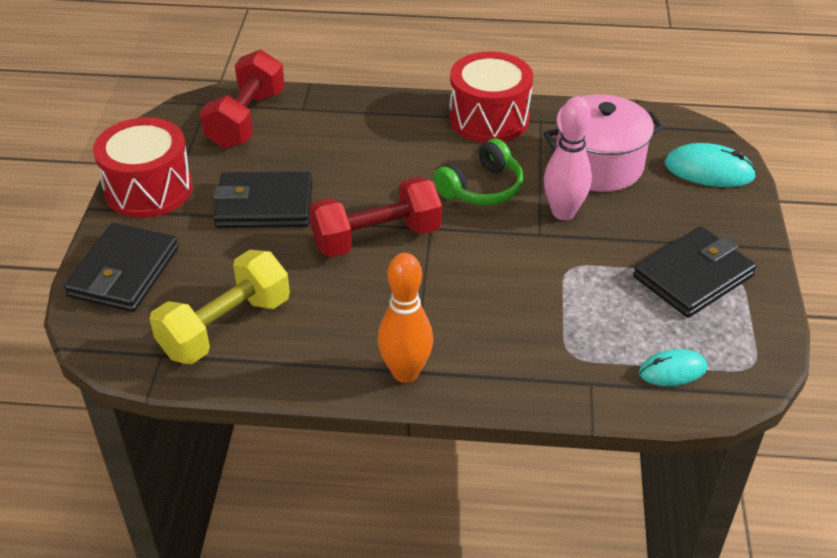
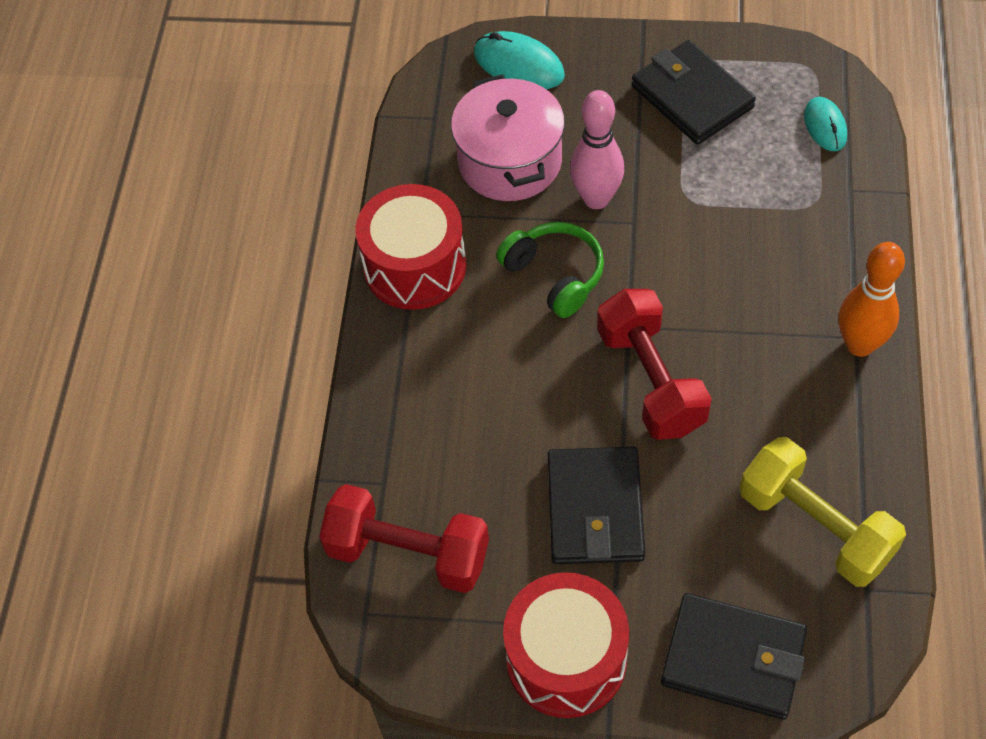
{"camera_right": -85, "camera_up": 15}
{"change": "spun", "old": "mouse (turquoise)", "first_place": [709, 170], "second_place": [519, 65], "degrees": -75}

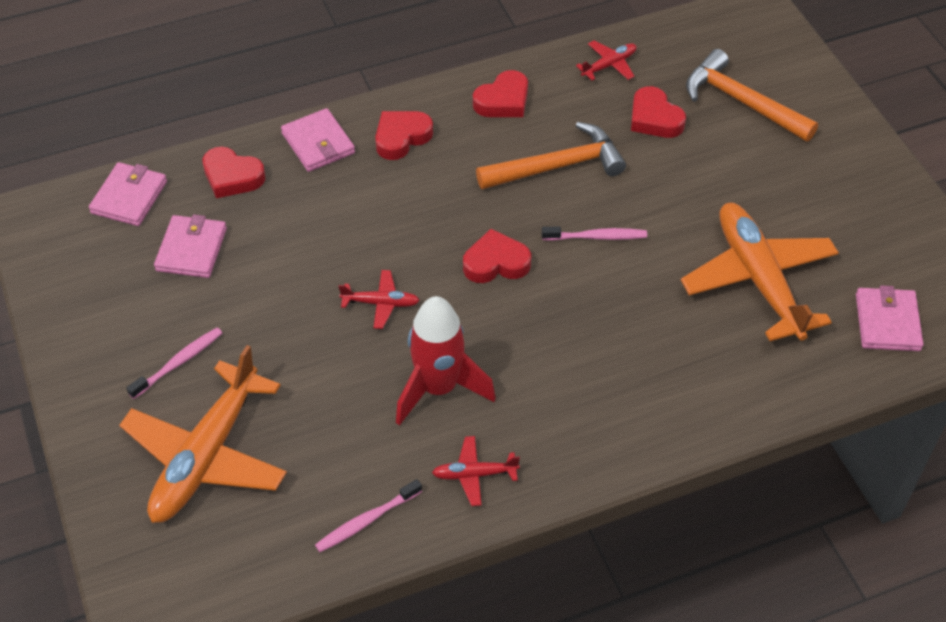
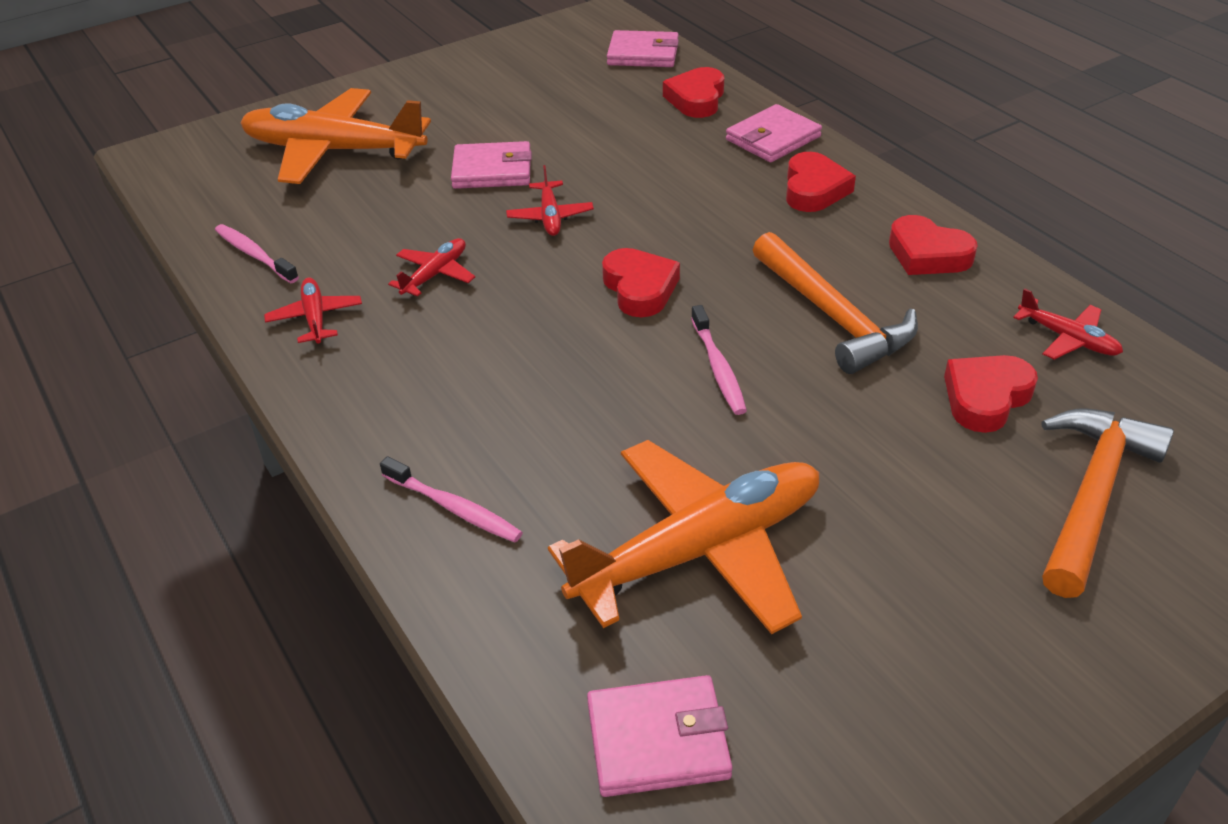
{"camera_right": 80, "camera_up": -10}
{"change": "relocated", "old": "toothbrush (pink)", "first_place": [179, 362], "second_place": [454, 508]}
{"change": "relocated", "old": "wallet (pink)", "first_place": [191, 249], "second_place": [492, 170]}
{"change": "exchanged", "old": "rocket (red)", "new": "plane (red)", "first_place": [438, 388], "second_place": [435, 274]}
{"change": "spun", "old": "heart (red)", "first_place": [401, 137], "second_place": [814, 189], "degrees": 60}

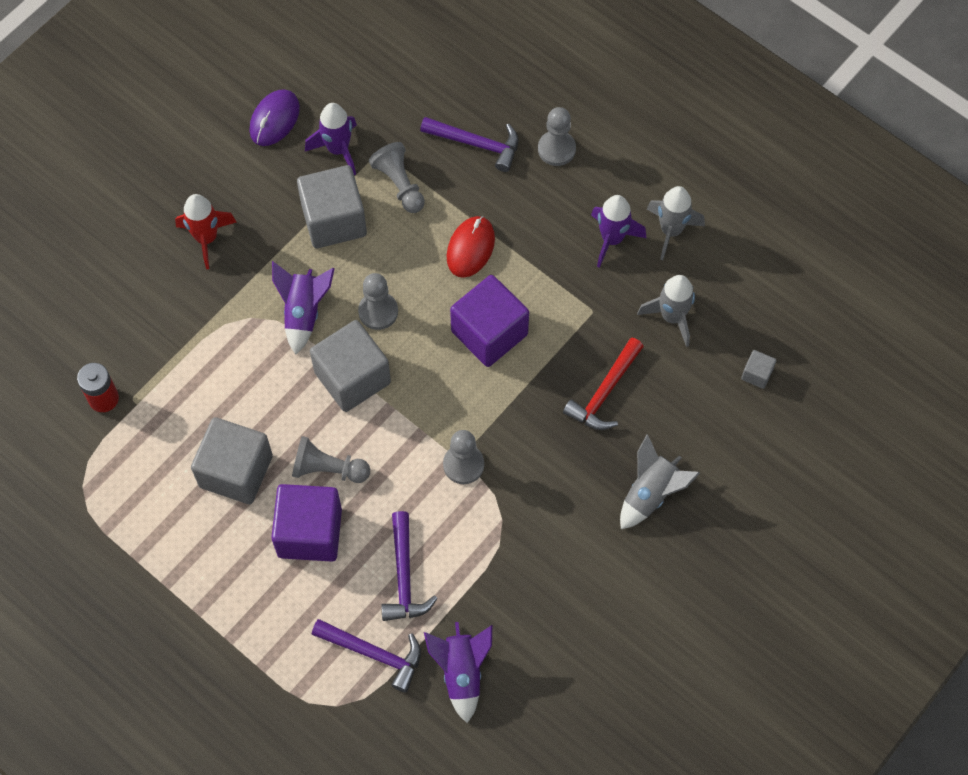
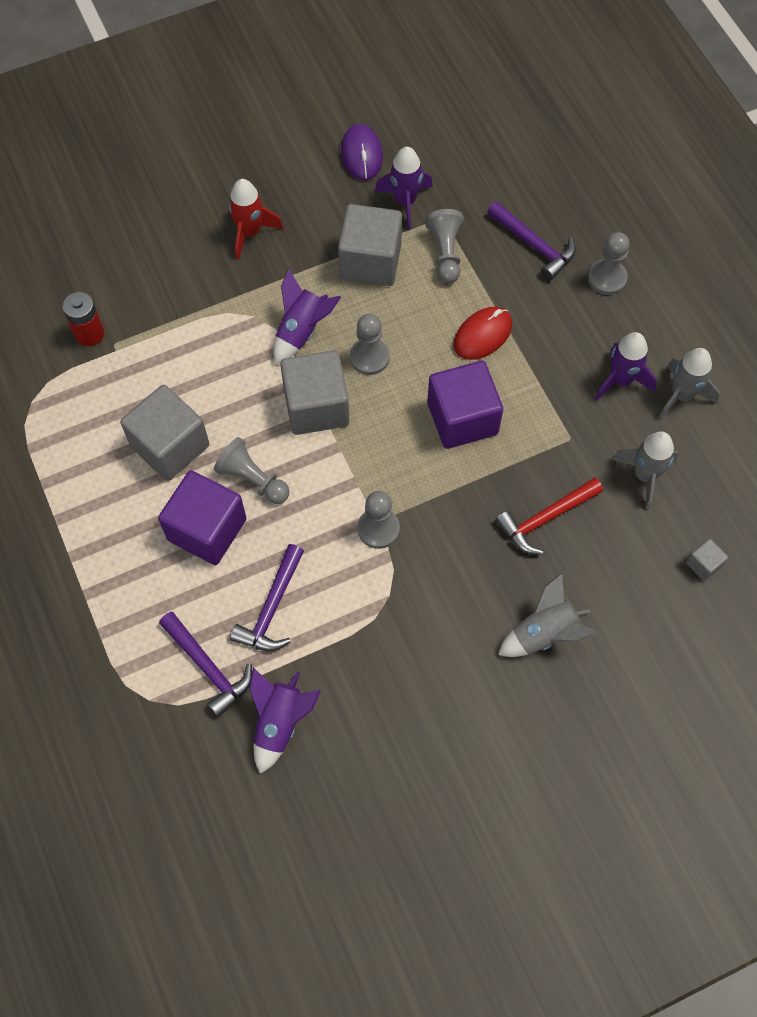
{"camera_right": 25, "camera_up": 0}
{"change": "spun", "old": "mouse (purple)", "first_place": [275, 119], "second_place": [362, 154], "degrees": -60}

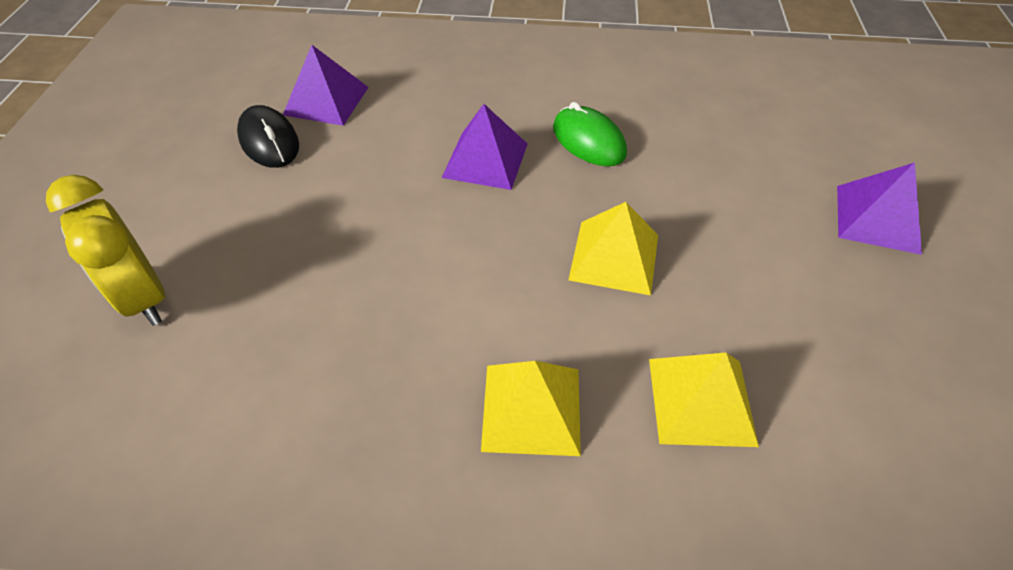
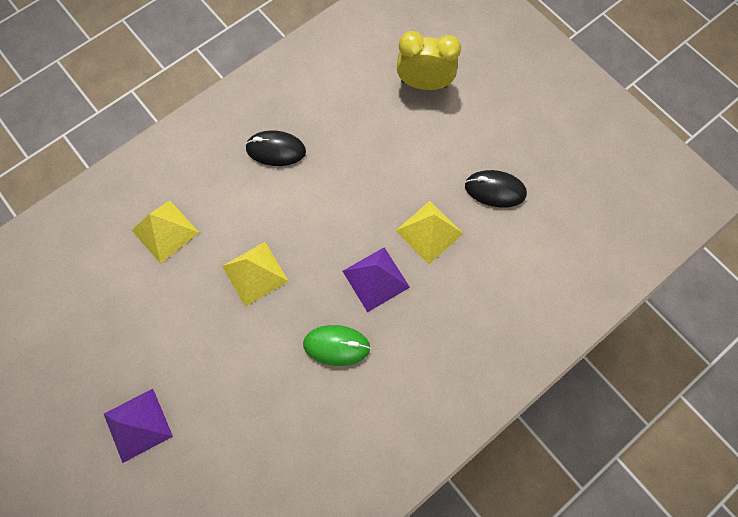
{"camera_right": 135, "camera_up": 20}
{"change": "missing", "old": "pyramid (purple)", "first_place": [326, 100]}
{"change": "appeared", "new": "mouse (black)", "second_place": [276, 150]}
{"change": "relocated", "old": "pyramid (yellow)", "first_place": [531, 409], "second_place": [429, 231]}

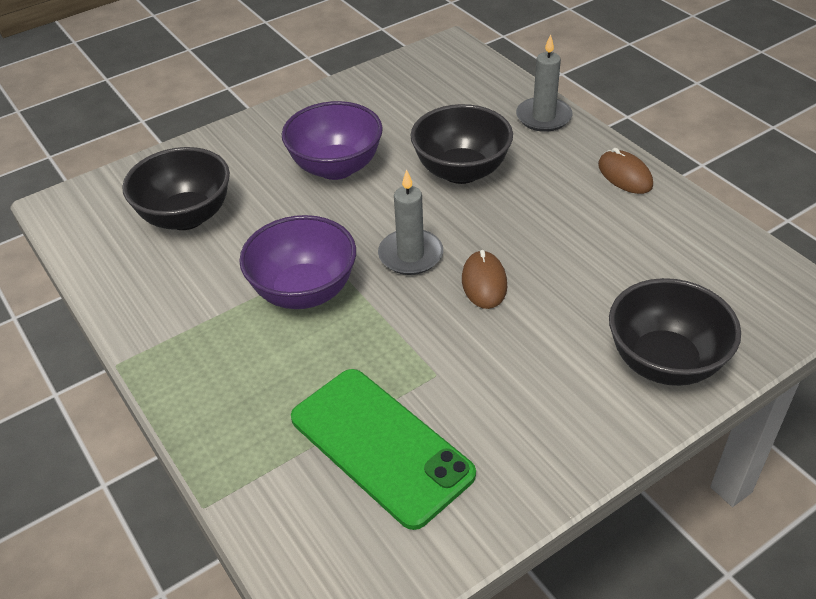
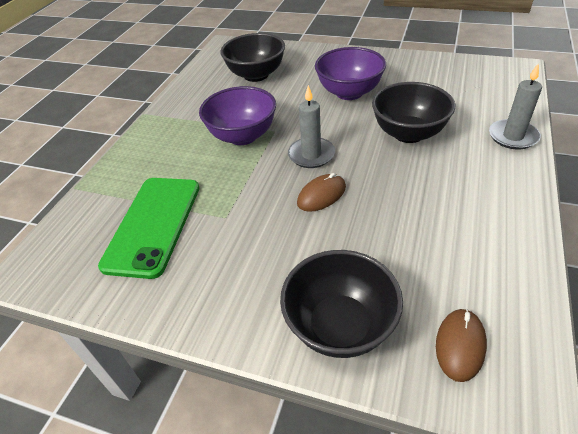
{"camera_right": 55, "camera_up": 0}
{"change": "relocated", "old": "mouse (brown)", "first_place": [625, 175], "second_place": [460, 345]}

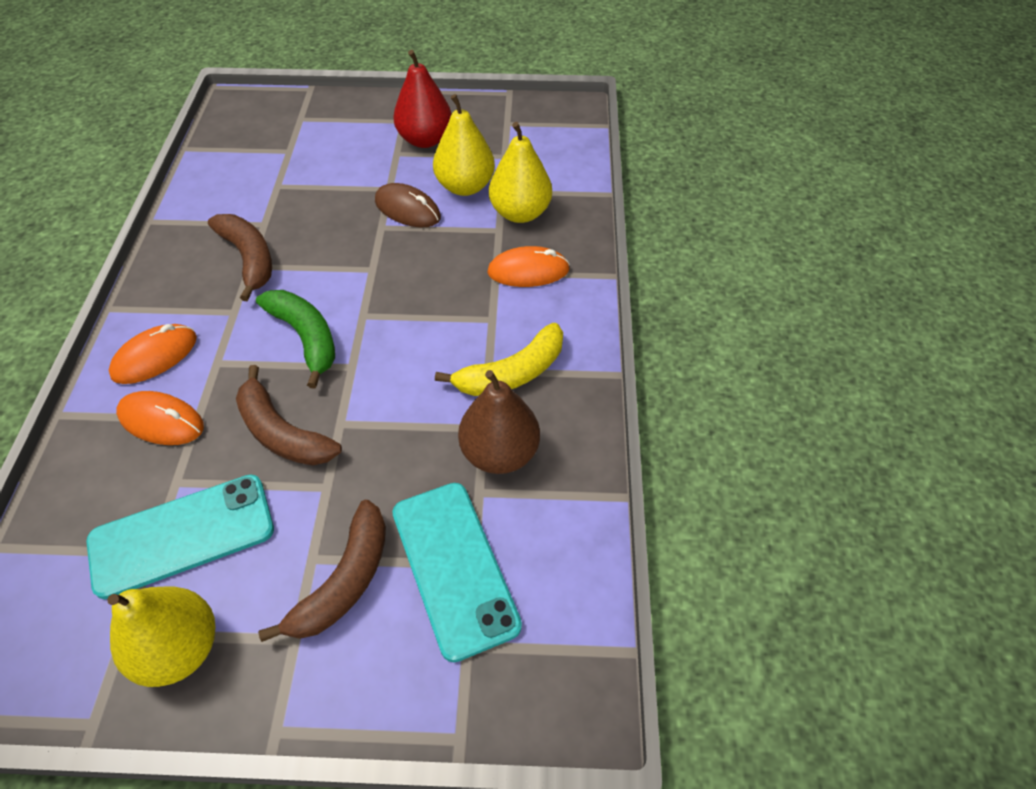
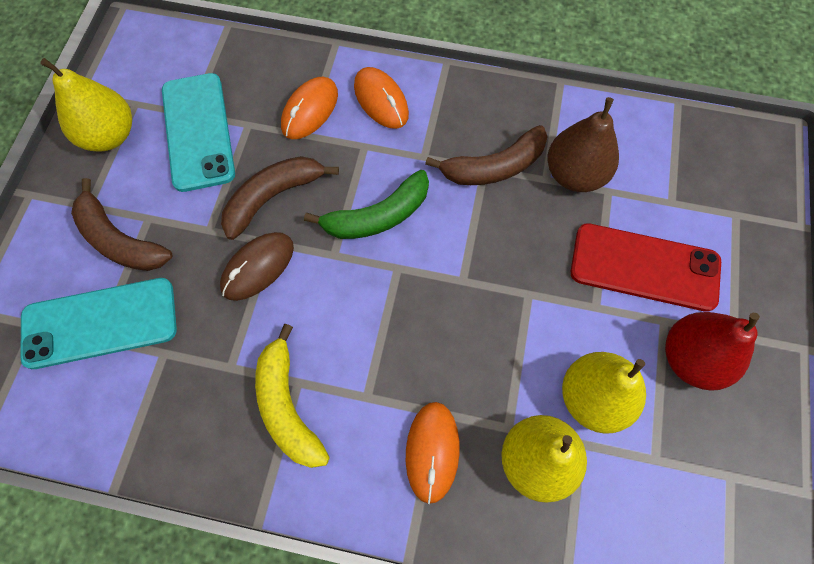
{"camera_right": 100, "camera_up": 15}
{"change": "appeared", "new": "phone (red)", "second_place": [644, 267]}
{"change": "relocated", "old": "mouse (brown)", "first_place": [407, 209], "second_place": [258, 267]}
{"change": "relocated", "old": "pear (brown)", "first_place": [499, 453], "second_place": [574, 174]}

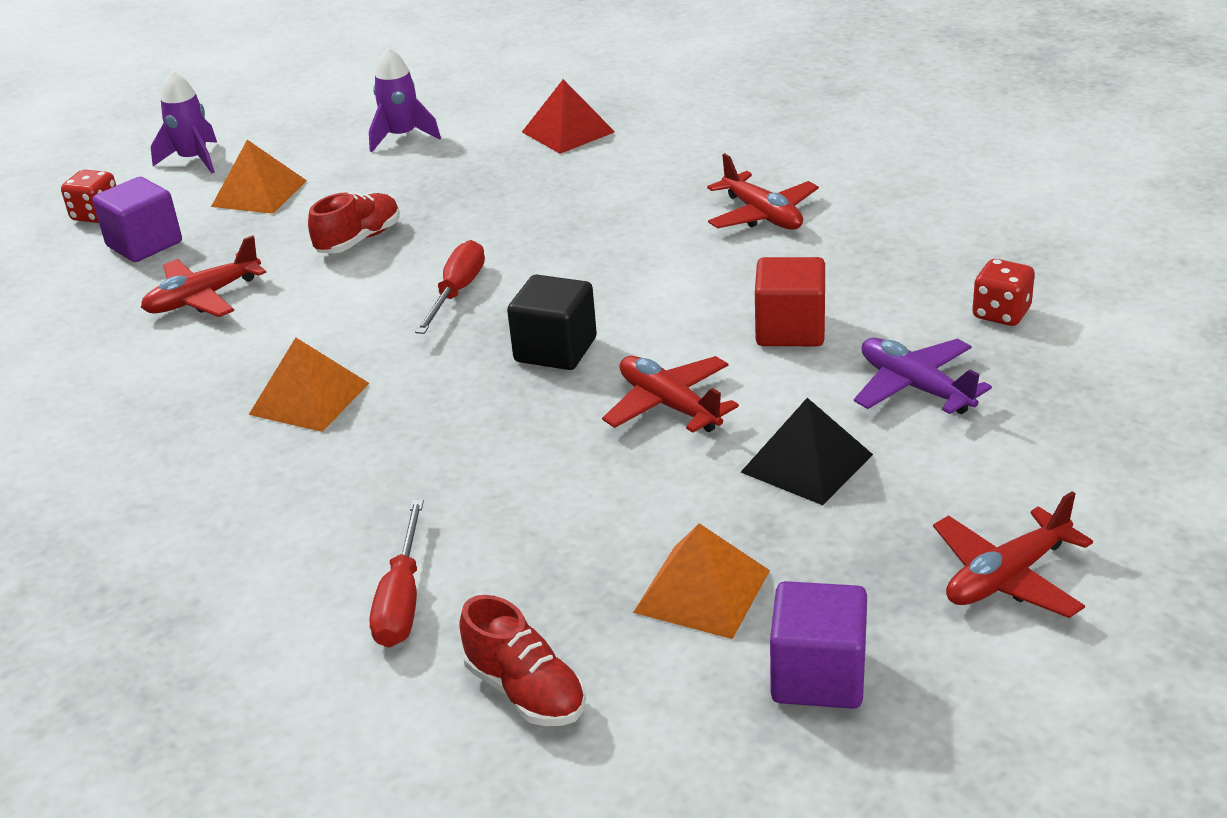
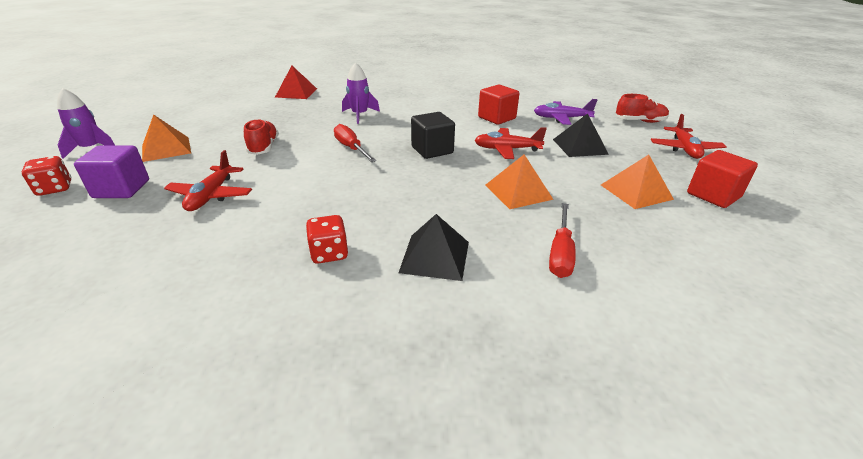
{"camera_right": -50, "camera_up": 0}
{"change": "missing", "old": "plane (red)", "first_place": [762, 215]}
{"change": "appeared", "new": "pyramid (black)", "second_place": [435, 256]}
{"change": "relocated", "old": "pyramid (orange)", "first_place": [309, 398], "second_place": [518, 192]}
{"change": "relocated", "old": "rocket (purple)", "first_place": [402, 137], "second_place": [360, 115]}
{"change": "relocated", "old": "shoe (red)", "first_place": [526, 691], "second_place": [640, 121]}
{"change": "relocated", "old": "dice (red)", "first_place": [1001, 314], "second_place": [329, 253]}
{"change": "colour", "old": "cube (purple)", "new": "cube (red)", "first_place": [818, 676], "second_place": [713, 195]}
{"change": "spun", "old": "screwdriver (red)", "first_place": [402, 600], "second_place": [560, 253], "degrees": 60}

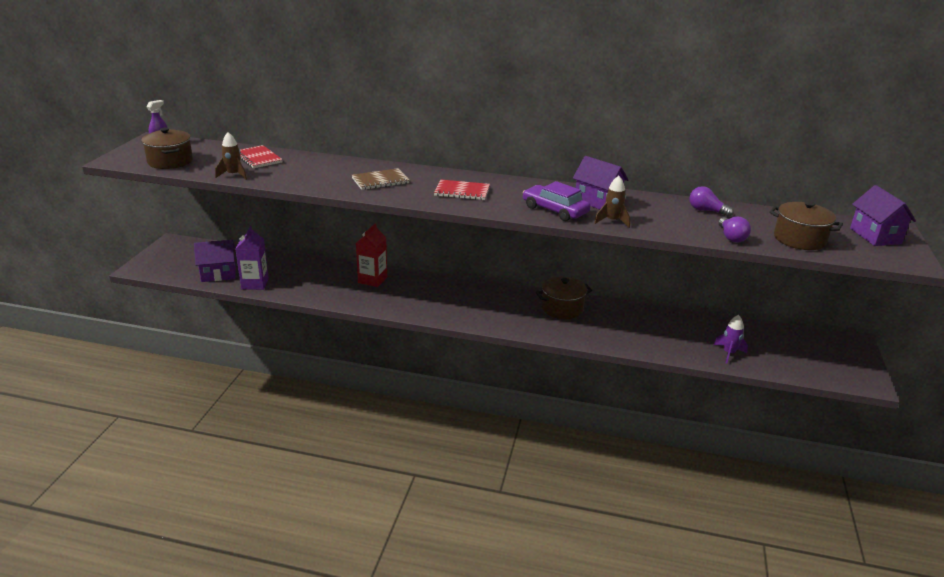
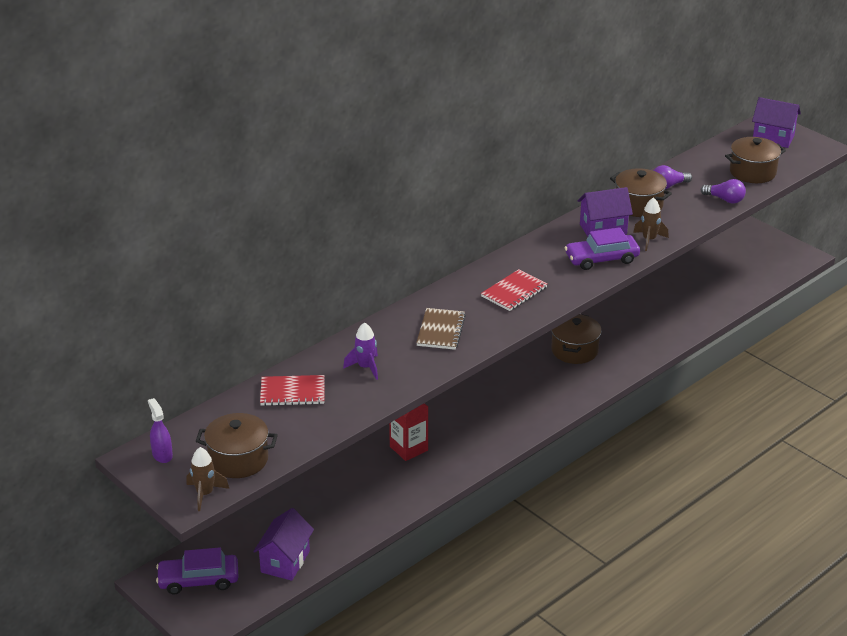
{"camera_right": -55, "camera_up": 5}
{"change": "missing", "old": "carton (purple)", "first_place": [255, 284]}
{"change": "appeared", "new": "car (purple)", "second_place": [198, 580]}
{"change": "appeared", "new": "pot (brown)", "second_place": [638, 205]}
{"change": "relocated", "old": "rocket (brown)", "first_place": [233, 175], "second_place": [205, 494]}
{"change": "relocated", "old": "rocket (purple)", "first_place": [729, 353], "second_place": [365, 367]}

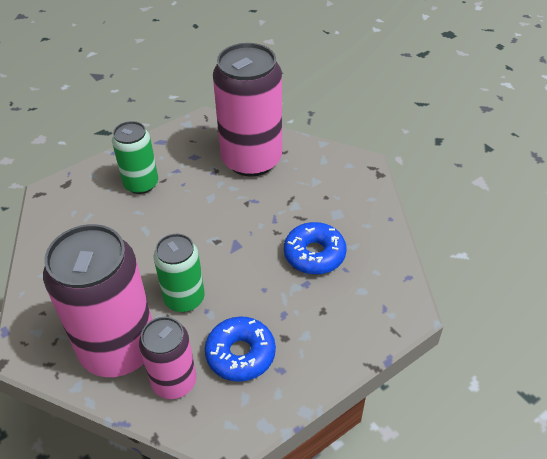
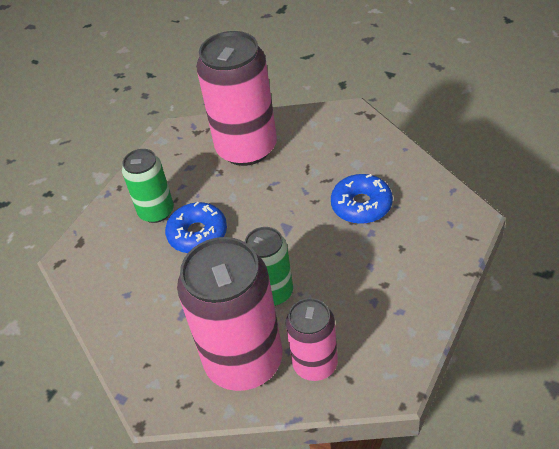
{"camera_right": -20, "camera_up": 0}
{"change": "relocated", "old": "donut (blue)", "first_place": [240, 354], "second_place": [197, 234]}

